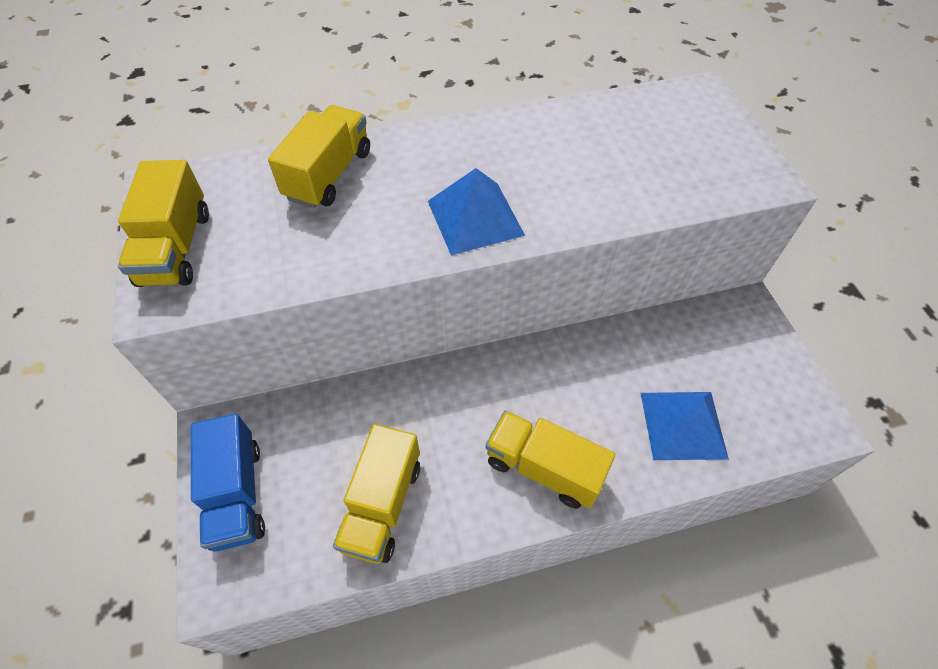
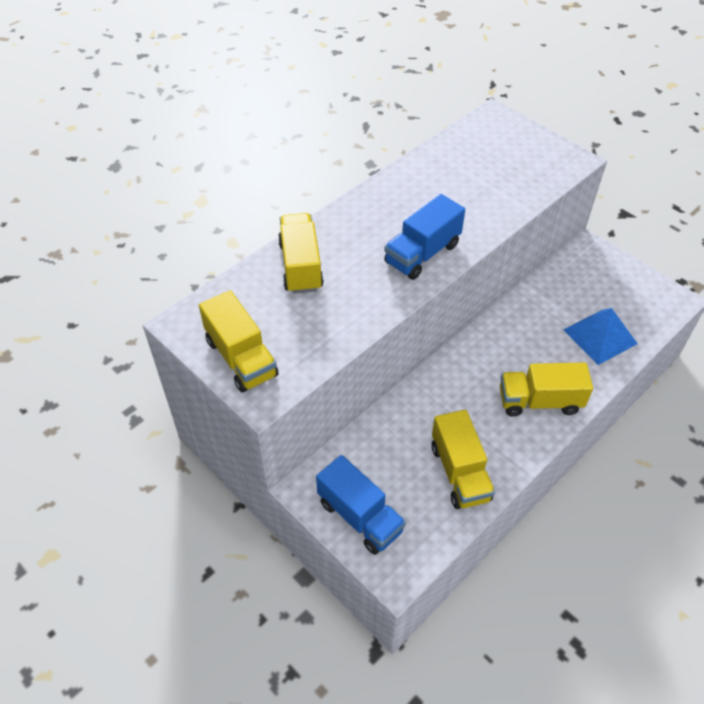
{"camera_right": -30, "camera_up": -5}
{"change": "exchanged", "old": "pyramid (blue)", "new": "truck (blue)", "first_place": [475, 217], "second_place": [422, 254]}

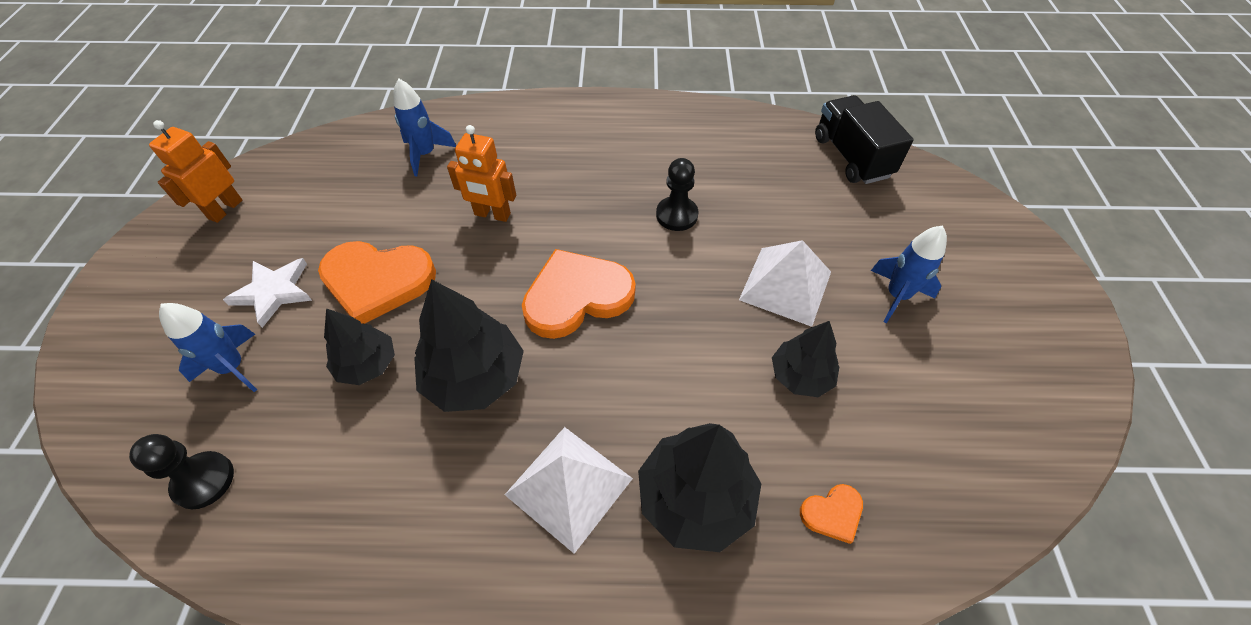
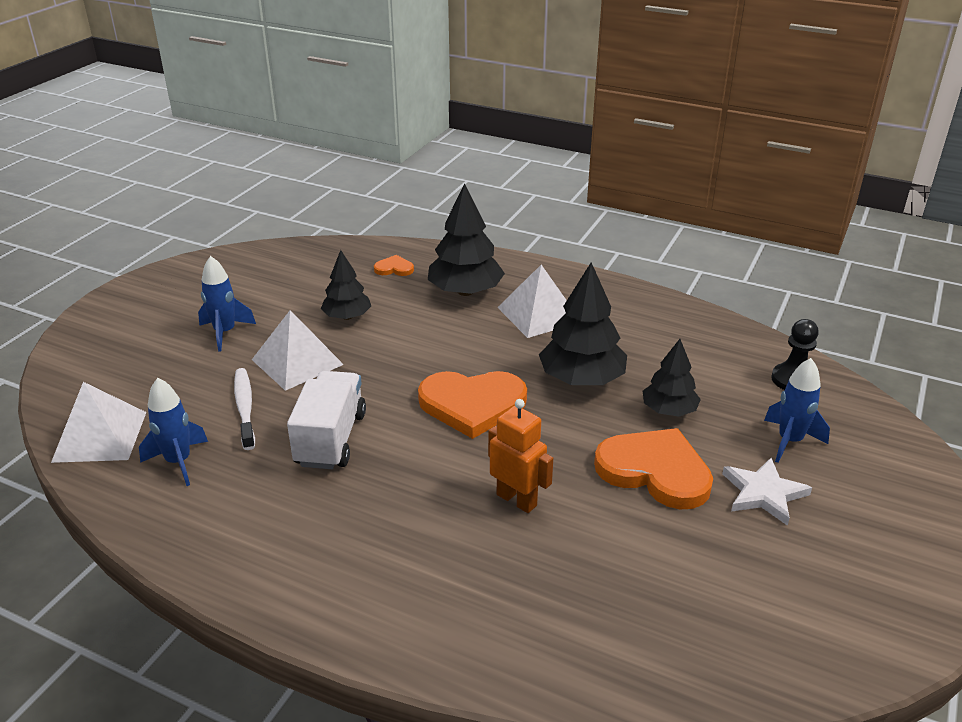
{"camera_right": -155, "camera_up": -20}
{"change": "missing", "old": "robot (orange)", "first_place": [225, 209]}
{"change": "appeared", "new": "toothbrush (white)", "second_place": [245, 408]}
{"change": "relocated", "old": "rocket (blue)", "first_place": [425, 154], "second_place": [178, 462]}
{"change": "exchanged", "old": "pawn (black)", "new": "truck (white)", "first_place": [676, 215], "second_place": [330, 439]}
{"change": "exchanged", "old": "truck (black)", "new": "pyramid (white)", "first_place": [851, 157], "second_place": [100, 436]}

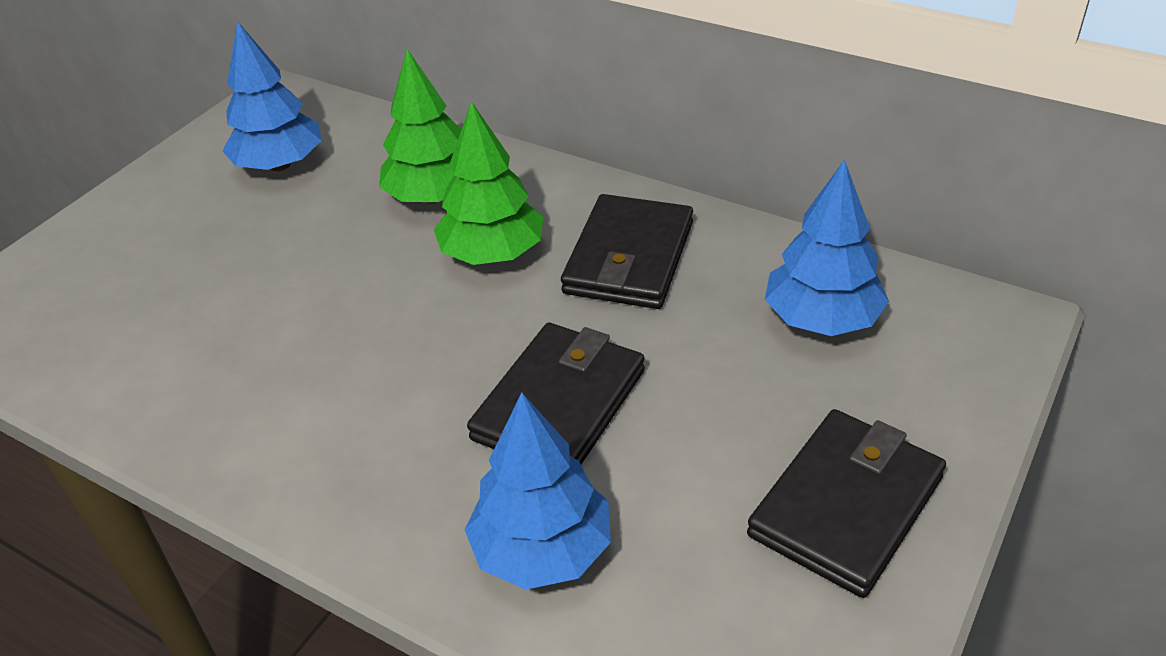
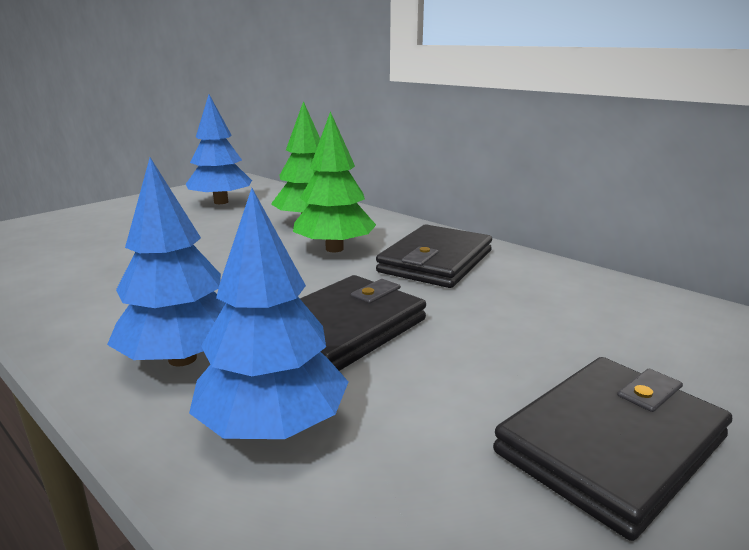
{"camera_right": 10, "camera_up": -20}
{"change": "relocated", "old": "tree (blue)", "first_place": [822, 319], "second_place": [182, 359]}

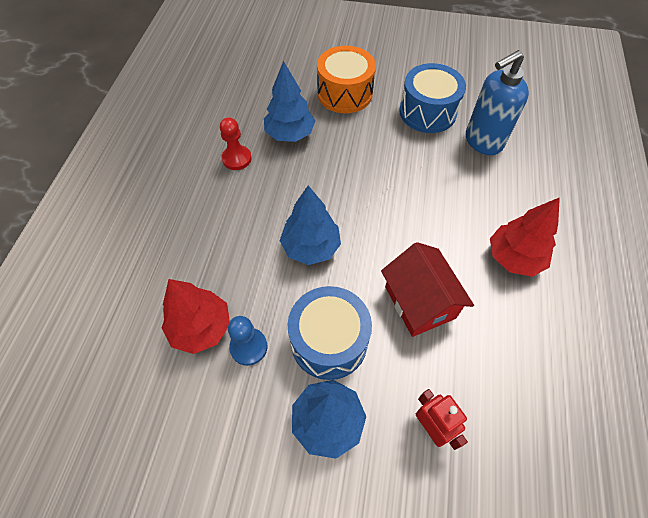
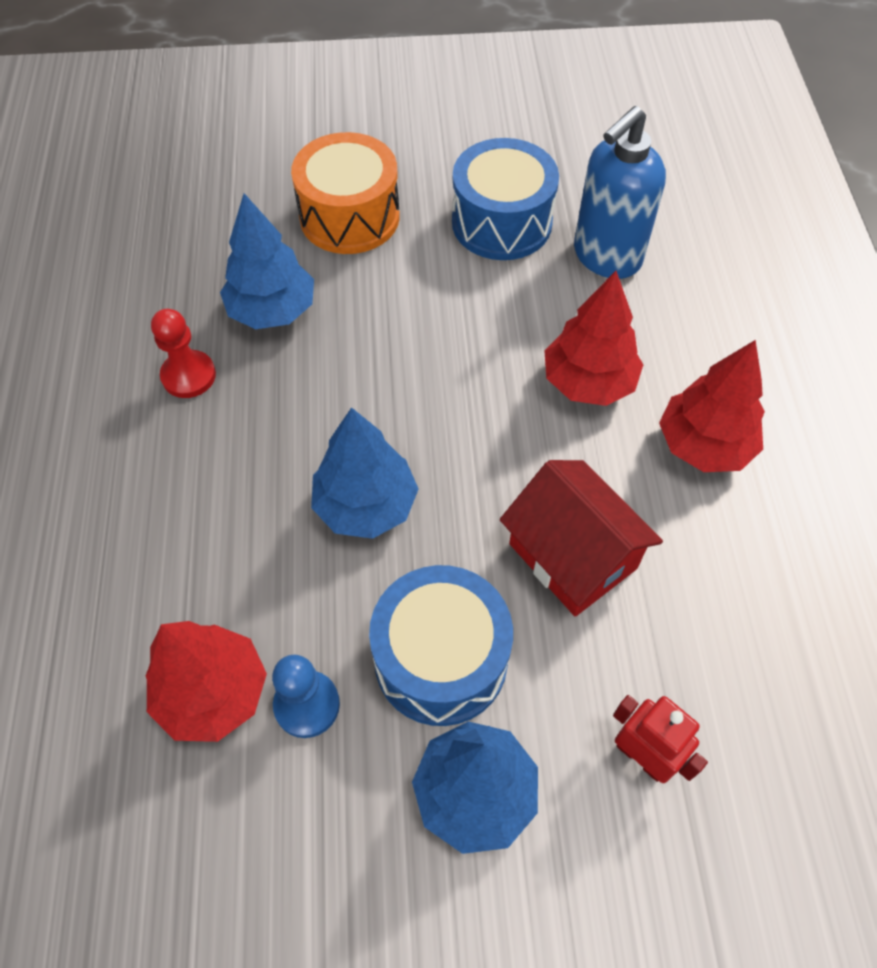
{"camera_right": -15, "camera_up": 0}
{"change": "appeared", "new": "tree (red)", "second_place": [588, 382]}

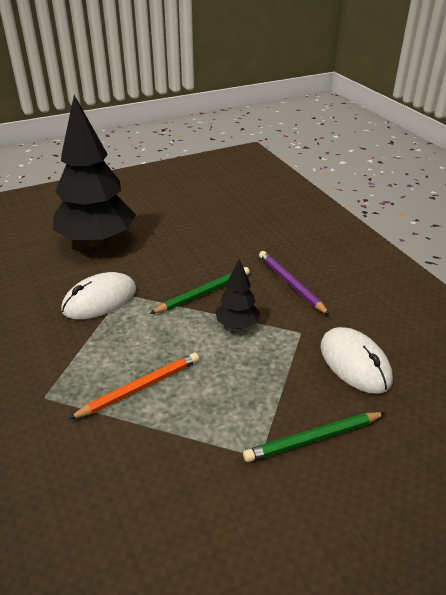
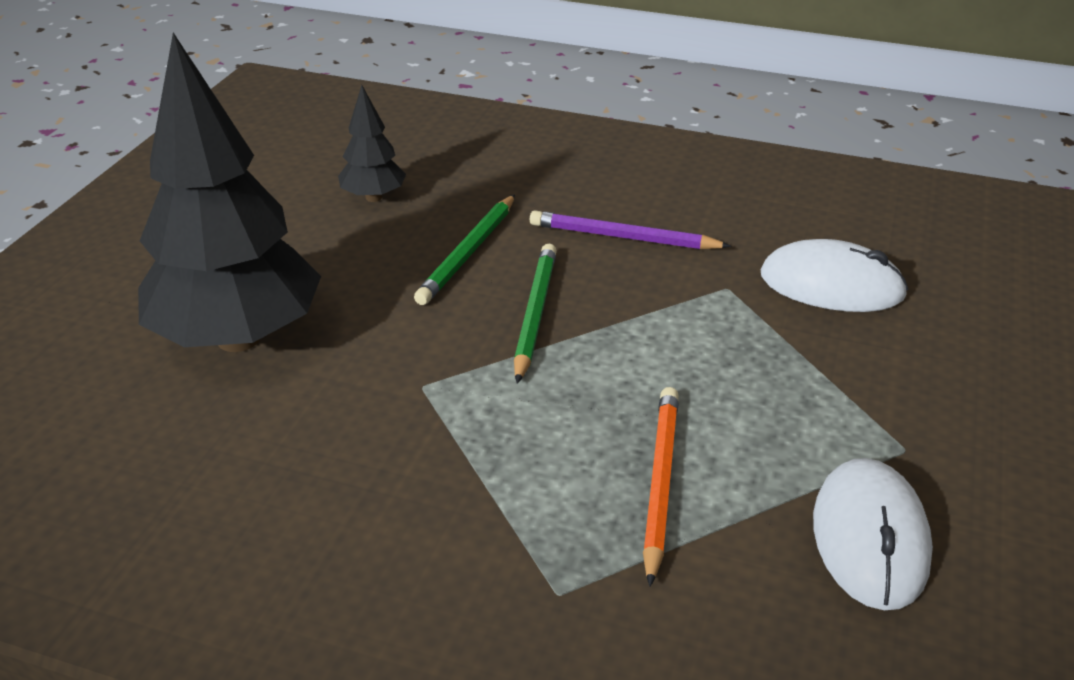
{"camera_right": -45, "camera_up": 0}
{"change": "relocated", "old": "mouse (white)", "first_place": [100, 300], "second_place": [869, 538]}
{"change": "relocated", "old": "tree (black)", "first_place": [237, 325], "second_place": [373, 197]}
{"change": "relocated", "old": "pencil (green)", "first_place": [313, 439], "second_place": [468, 253]}

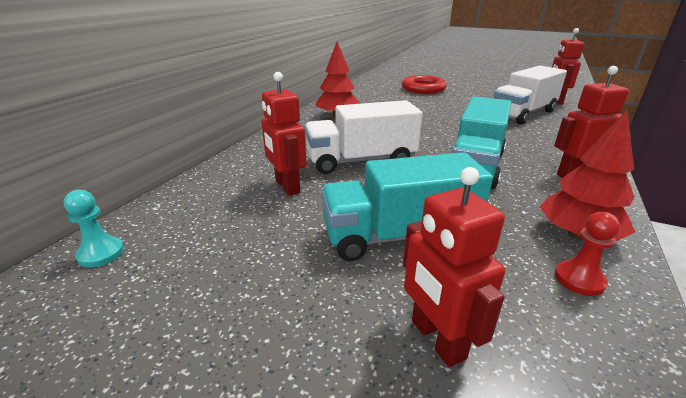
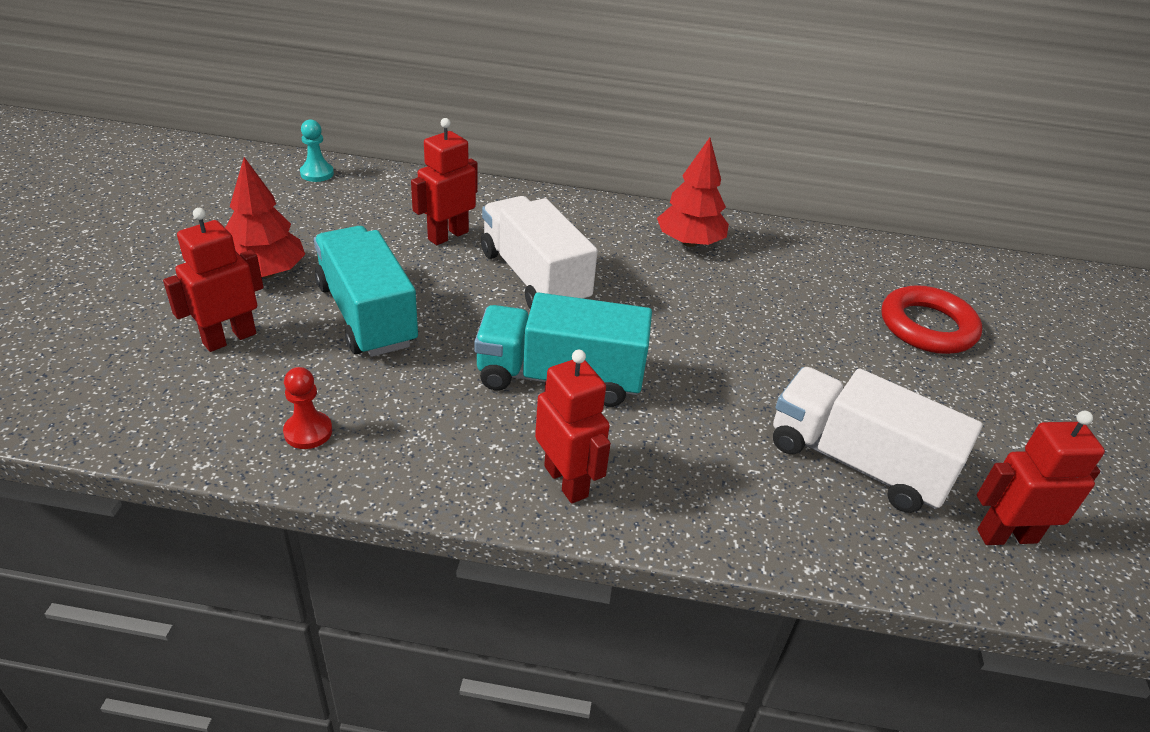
{"camera_right": 70, "camera_up": 10}
{"change": "relocated", "old": "tree (red)", "first_place": [577, 235], "second_place": [266, 272]}

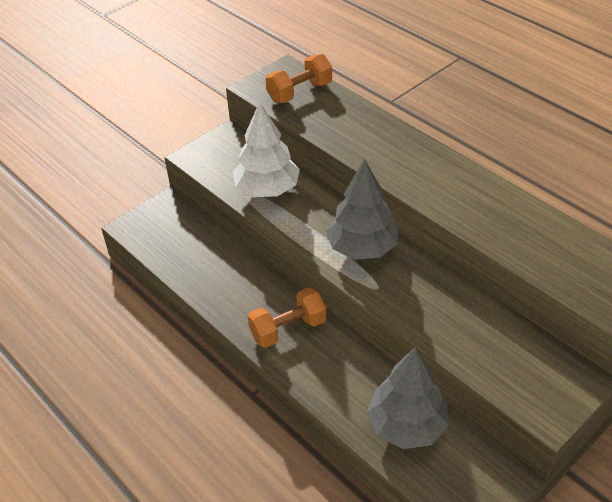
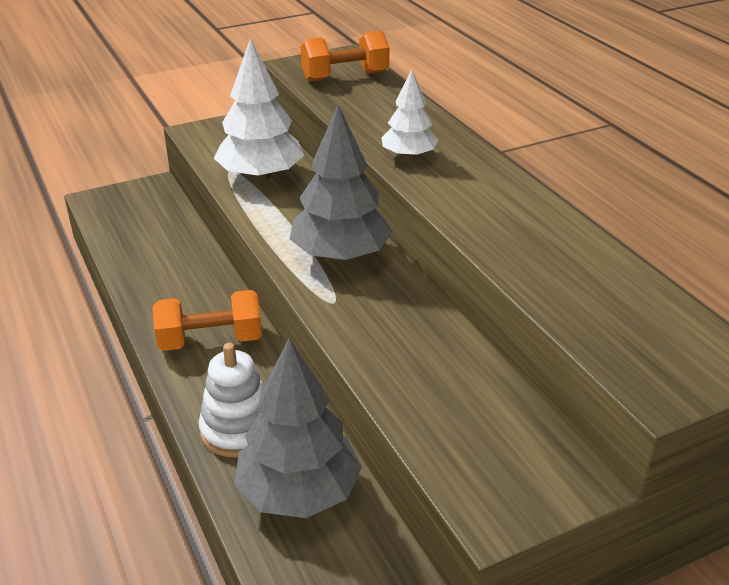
{"camera_right": 15, "camera_up": -10}
{"change": "appeared", "new": "stacking toy (white)", "second_place": [238, 430]}
{"change": "appeared", "new": "tree (white)", "second_place": [409, 156]}

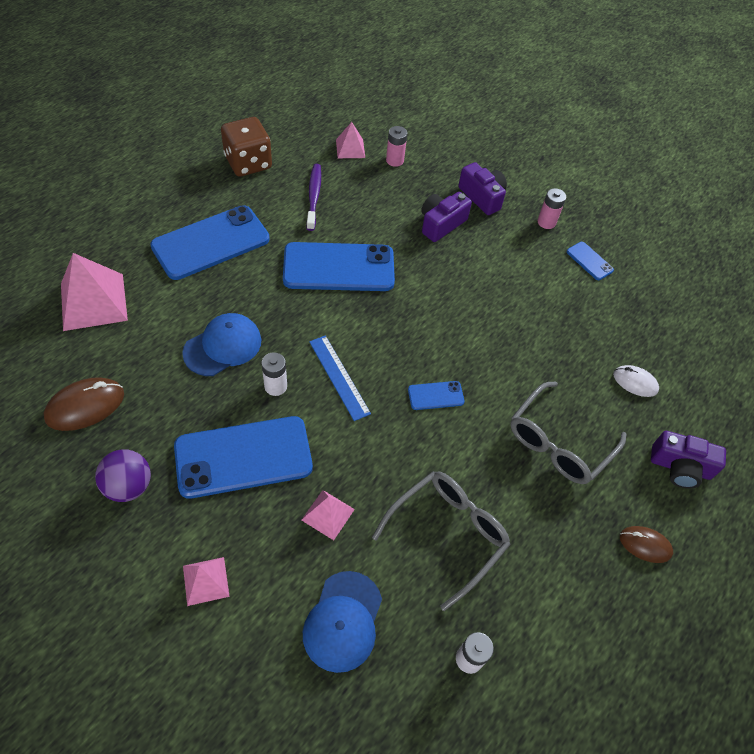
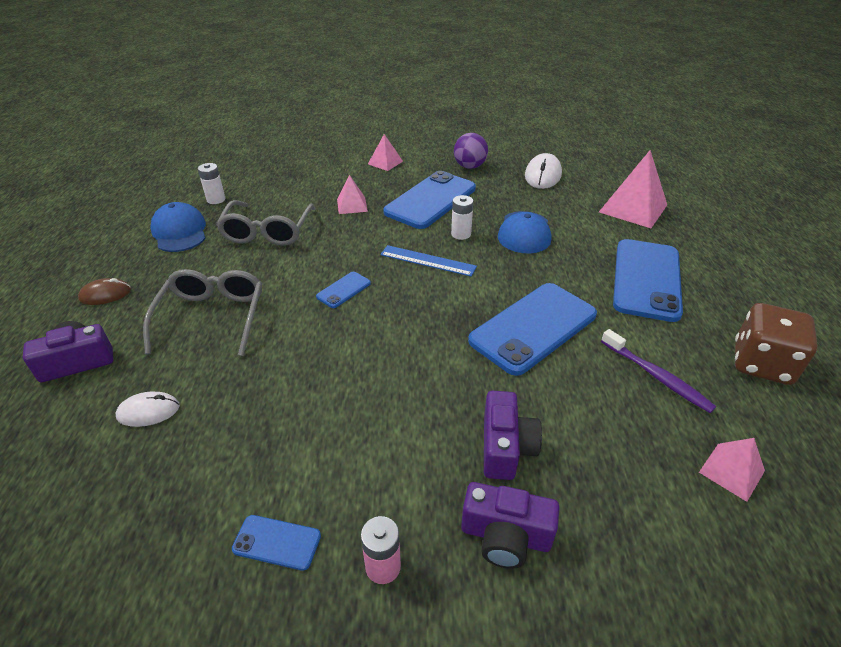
{"camera_right": 145, "camera_up": -15}
{"change": "missing", "old": "battery (pink)", "first_place": [394, 160]}
{"change": "relocated", "old": "cap (blue)", "first_place": [343, 621], "second_place": [180, 232]}
{"change": "colour", "old": "mouse (brown)", "new": "mouse (white)", "first_place": [85, 406], "second_place": [543, 175]}

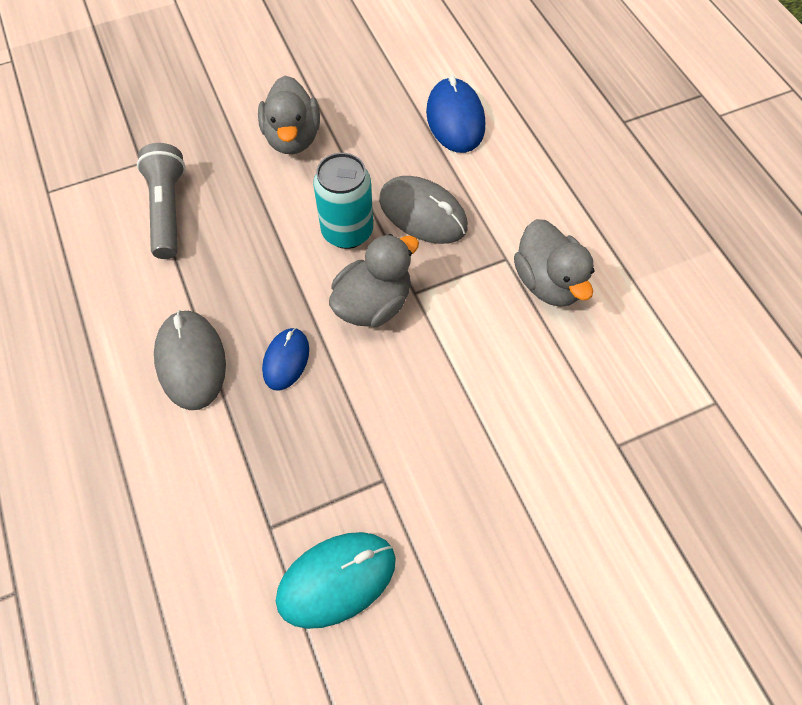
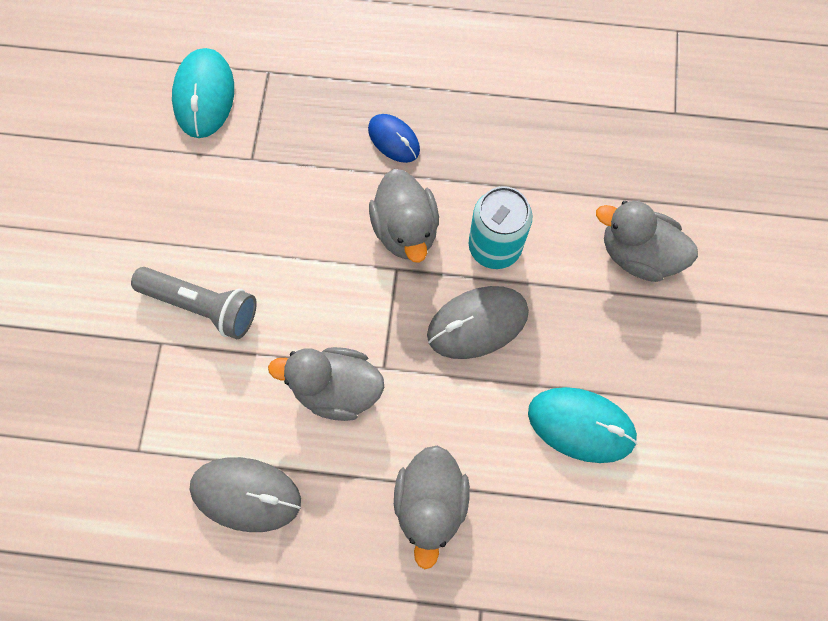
{"camera_right": 120, "camera_up": 10}
{"change": "appeared", "new": "duck (grey)", "second_place": [430, 503]}
{"change": "relocated", "old": "flashlight (grey)", "first_place": [168, 210], "second_place": [202, 306]}
{"change": "relocated", "old": "mouse (grey)", "first_place": [191, 361], "second_place": [246, 494]}
{"change": "colour", "old": "mouse (blue)", "new": "mouse (turquoise)", "first_place": [455, 119], "second_place": [581, 425]}

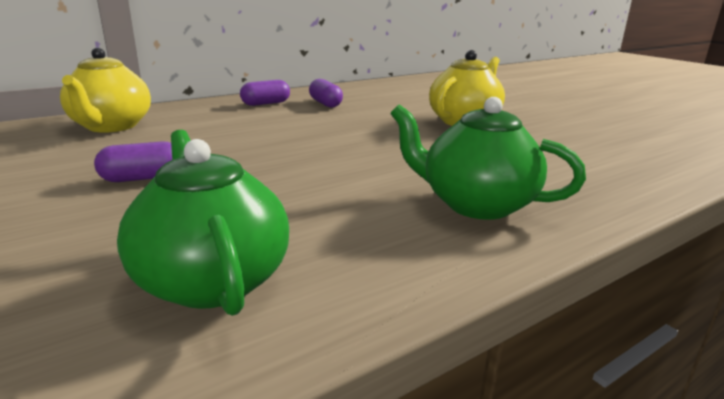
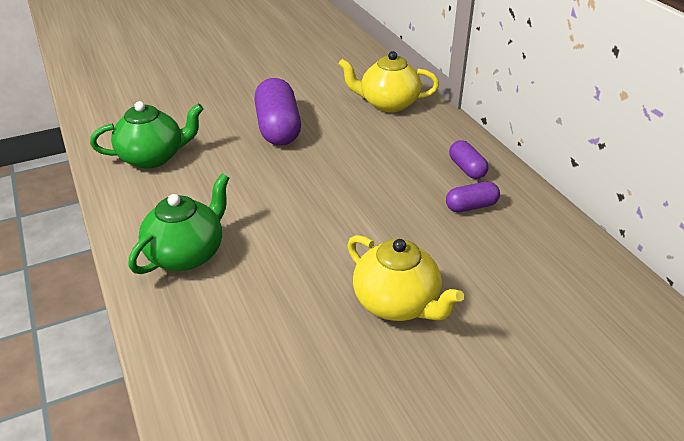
{"camera_right": 100, "camera_up": 15}
{"change": "size", "old": "capsule (purple)", "first_place": [143, 178], "second_place": [278, 128], "factor": 1.9}

